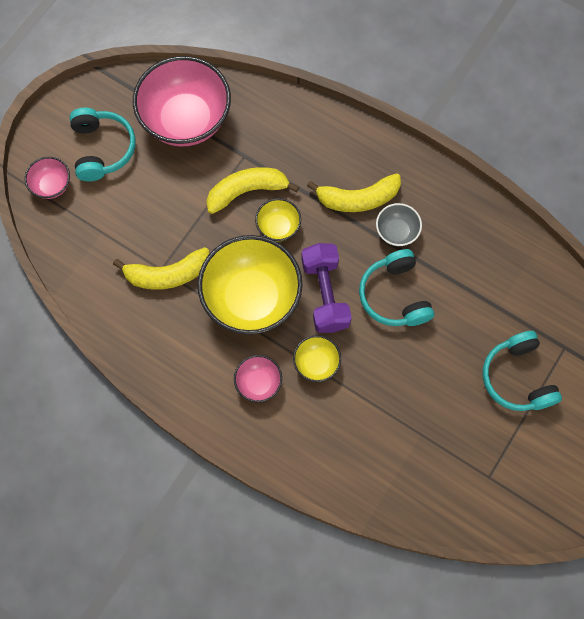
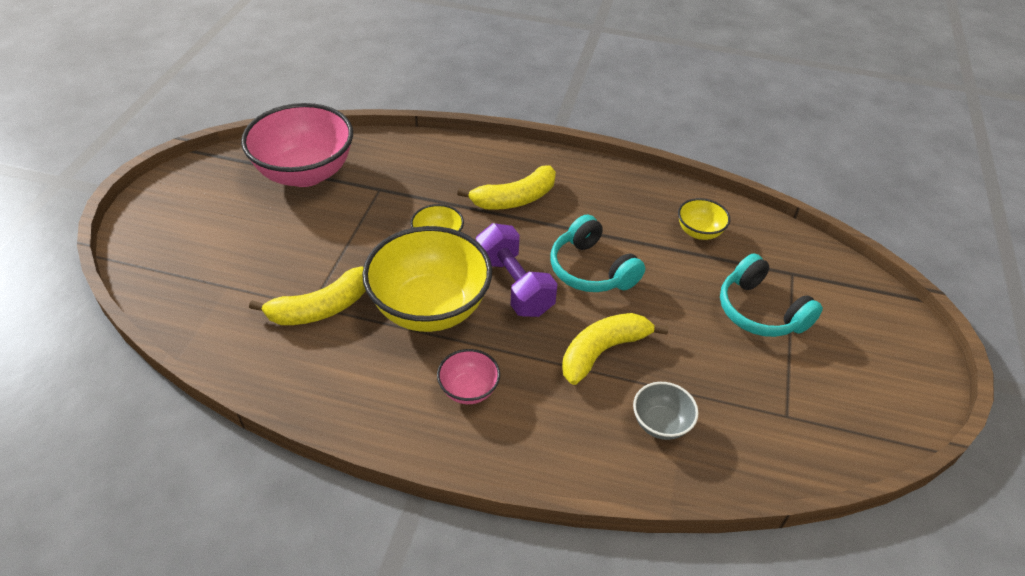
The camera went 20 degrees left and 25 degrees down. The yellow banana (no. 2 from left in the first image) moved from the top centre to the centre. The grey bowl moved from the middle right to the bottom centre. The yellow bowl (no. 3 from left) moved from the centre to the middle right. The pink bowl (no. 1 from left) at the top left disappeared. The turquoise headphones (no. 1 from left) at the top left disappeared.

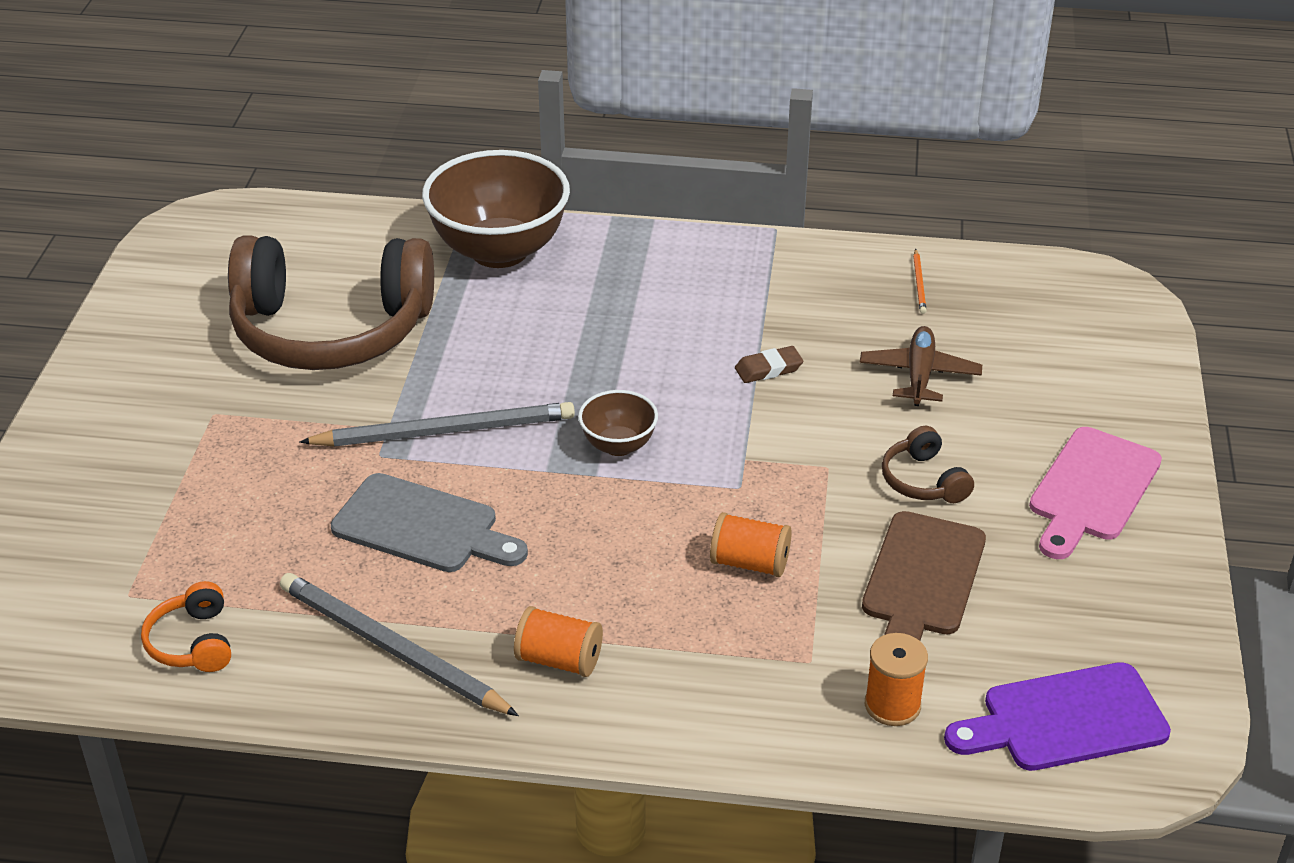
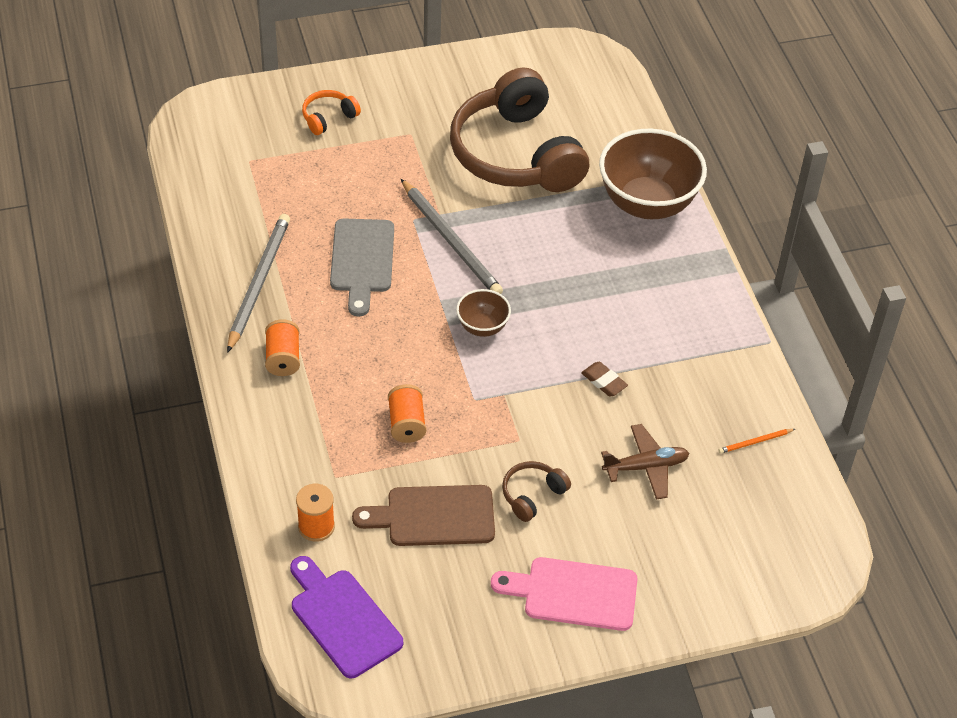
The camera went 65 degrees right and 10 degrees up. The orange headphones moved from the bottom left to the top centre.

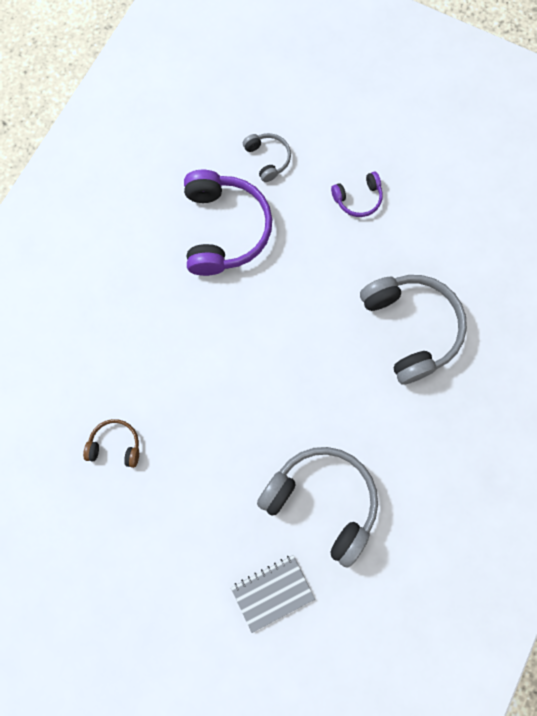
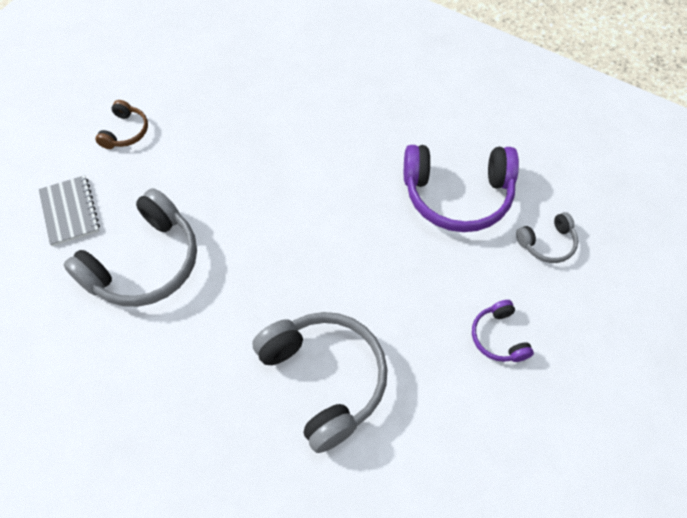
The camera went 95 degrees right and 15 degrees down. The brown headphones moved from the middle left to the top left. The grey headphones (no. 3 from left in the first image) at the middle right turned 105 degrees counterclockwise.

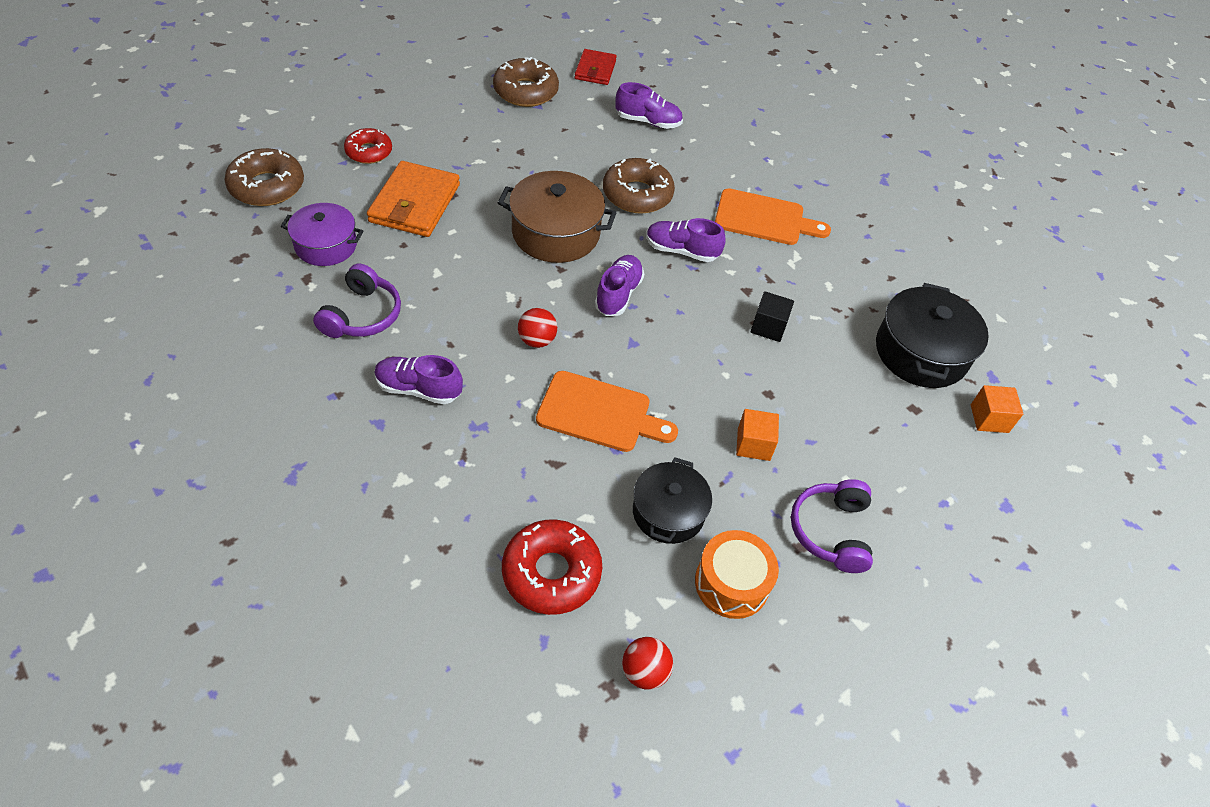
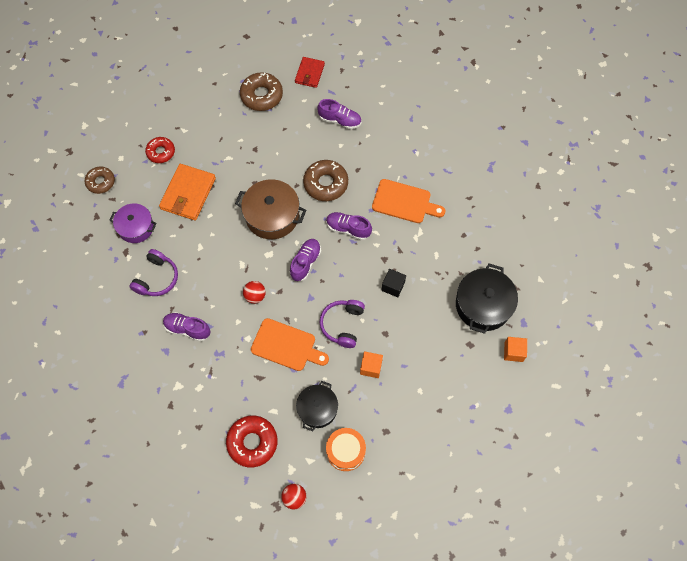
The camera went 10 degrees right and 15 degrees up. The brown donut (no. 1 from left) at the top left changed to 0.66 times the size. The purple headphones (no. 2 from left) moved from the middle right to the centre.

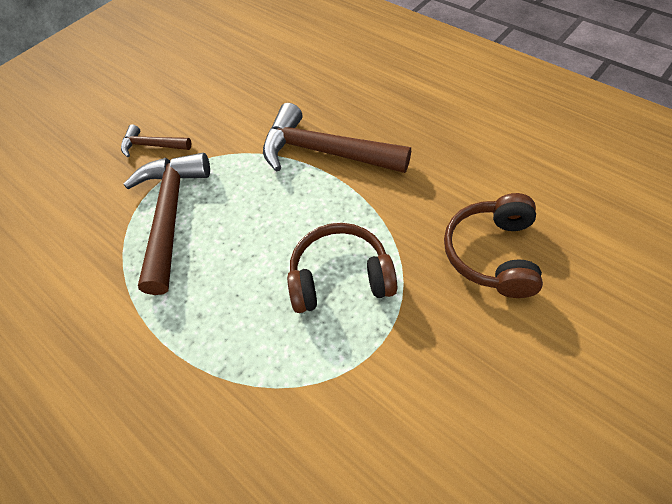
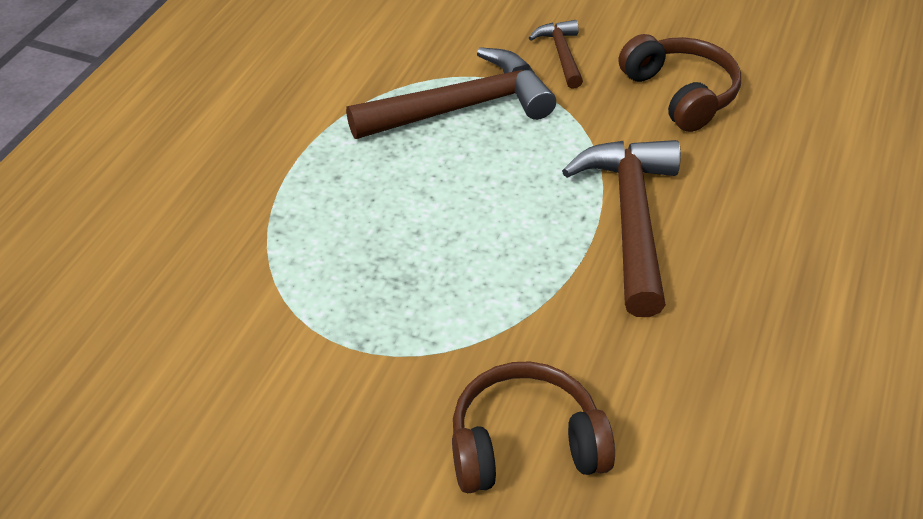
The camera went 65 degrees right and 10 degrees down. The brown headphones (no. 1 from left in the first image) moved from the centre to the top right.

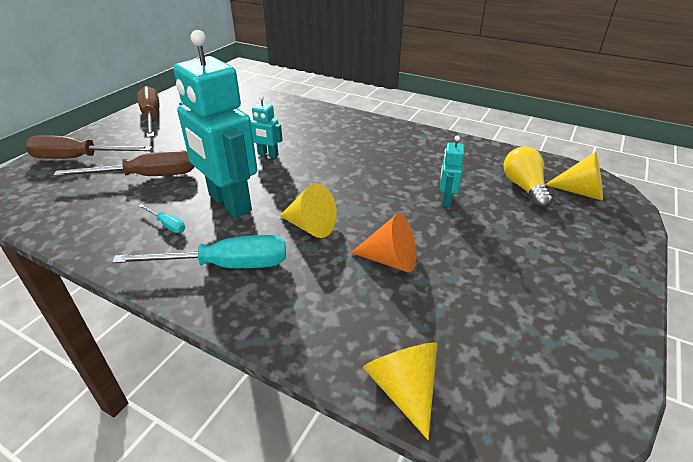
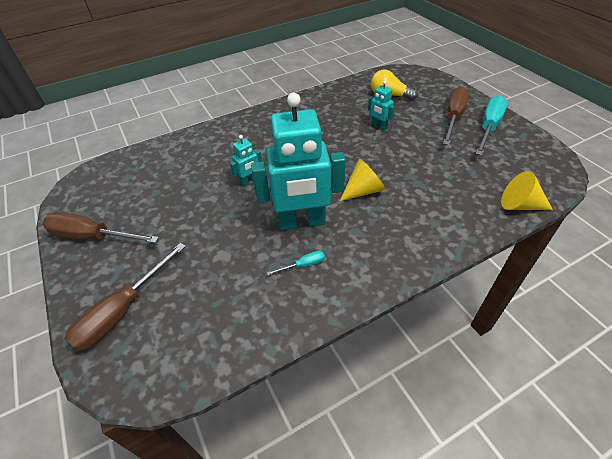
The camera went 55 degrees left and 10 degrees up. The brown screwdriver (no. 2 from left in the first image) moved from the middle left to the top right. The turquoise screwdriver (no. 2 from left) moved from the middle left to the top right. The orange cone at the centre disappeared. The yellow cone (no. 3 from left) at the middle right disappeared.

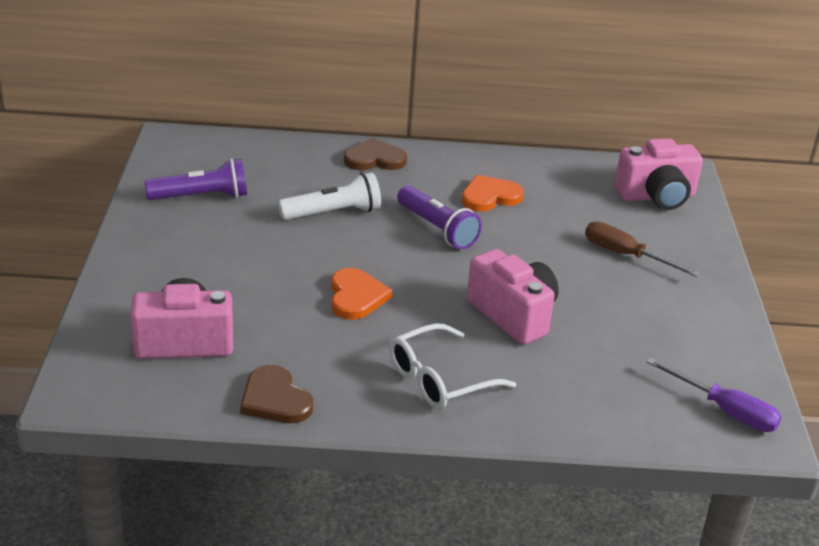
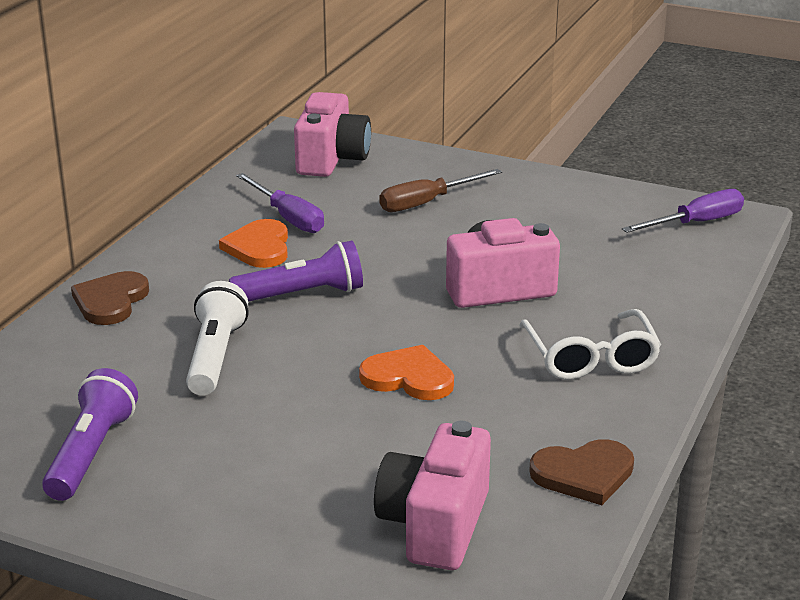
The camera went 65 degrees left and 5 degrees down. The purple screwdriver (no. 1 from left) at the centre appeared.

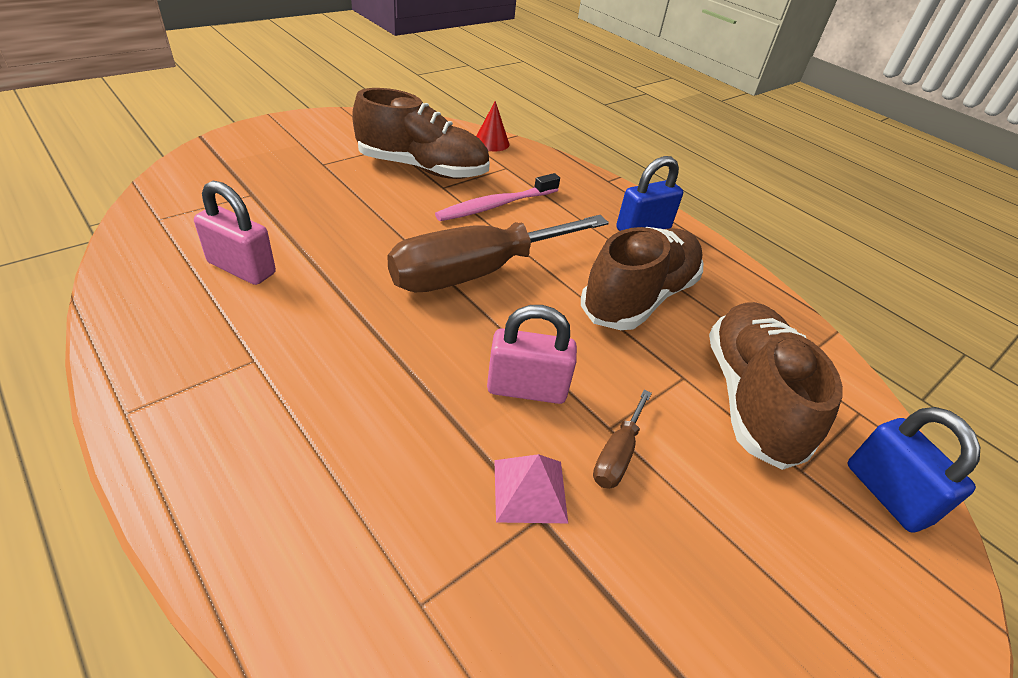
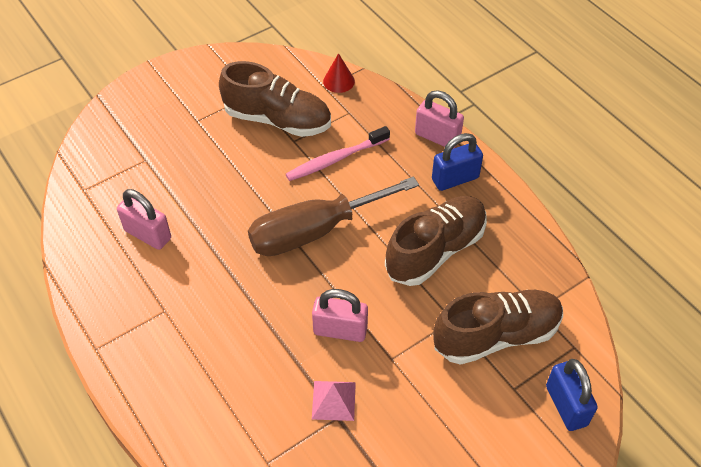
The camera went 10 degrees right and 10 degrees up. The pink padlock (no. 3 from left) at the top centre appeared. The brown shoe (no. 3 from left) at the middle right turned 60 degrees clockwise. The brown screwdriver (no. 2 from left) at the centre disappeared.

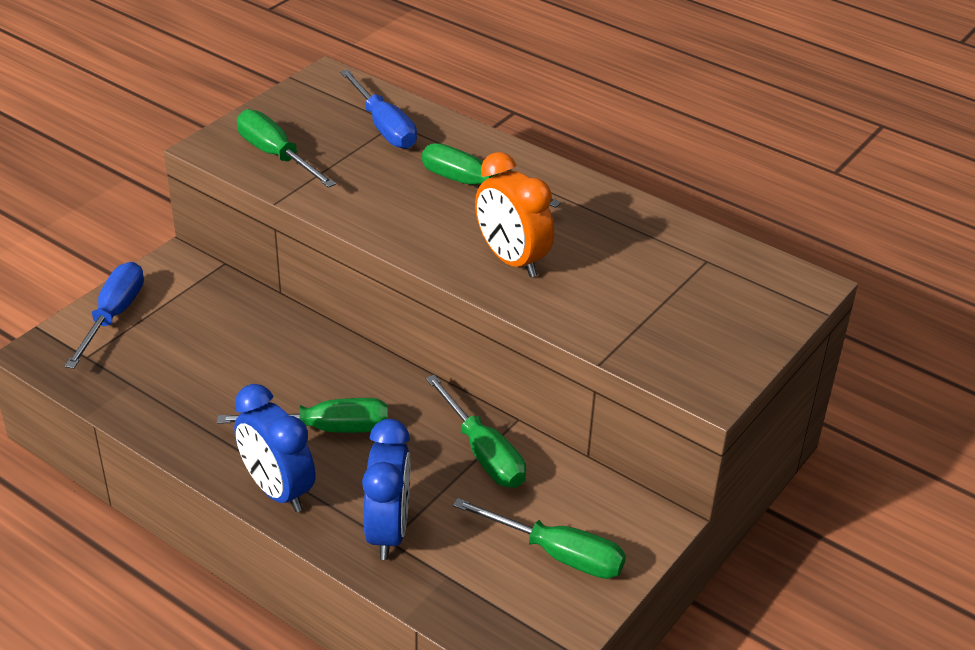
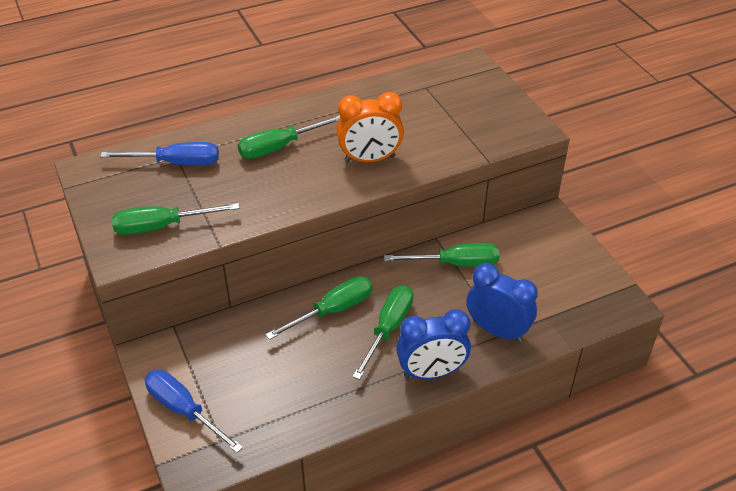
The camera went 60 degrees left and 5 degrees up. The green screwdriver (no. 5 from left in the first image) moved from the bottom centre to the centre.

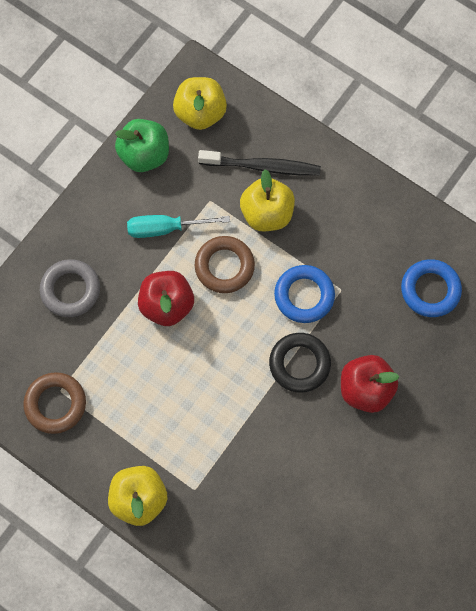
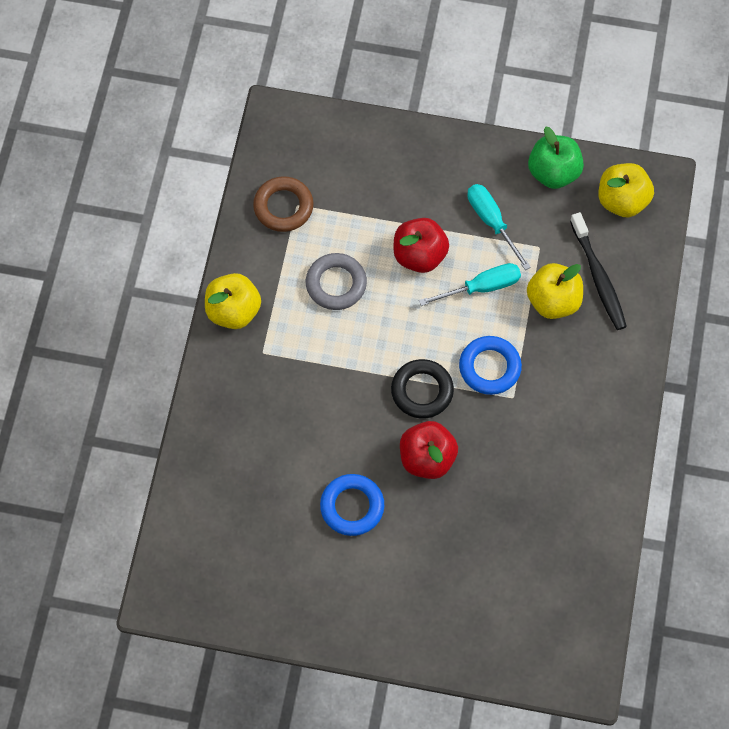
The camera went 65 degrees right and 5 degrees down. The grey ring moved from the middle left to the centre. The blue ring (no. 2 from left in the first image) moved from the middle right to the bottom centre. The brown ring (no. 2 from left) at the centre was replaced by the turquoise screwdriver (no. 1 from left) at the centre.

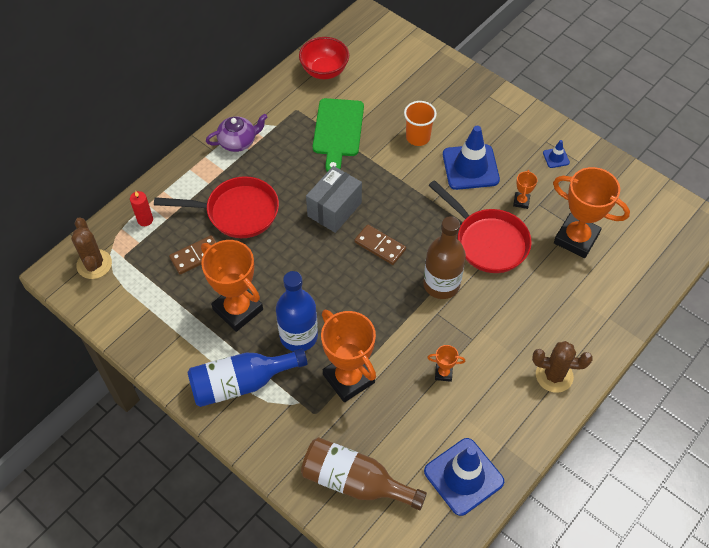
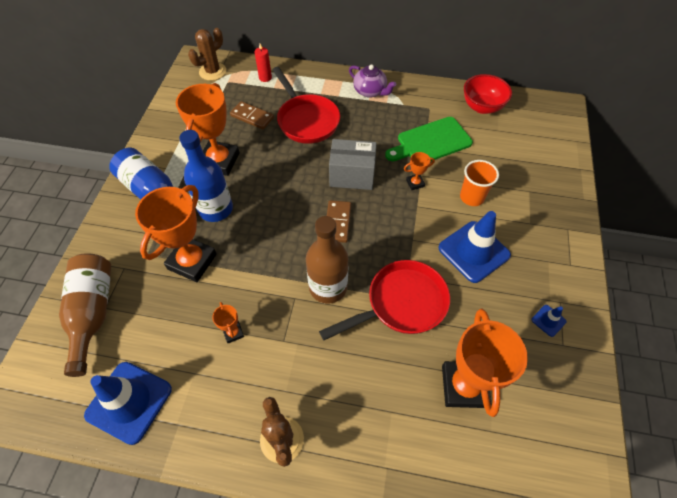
The camera went 60 degrees right and 0 degrees up. The red pan (no. 2 from left) at the middle right turned 135 degrees counterclockwise. The orange trophy (no. 4 from left) moved from the middle right to the centre.

